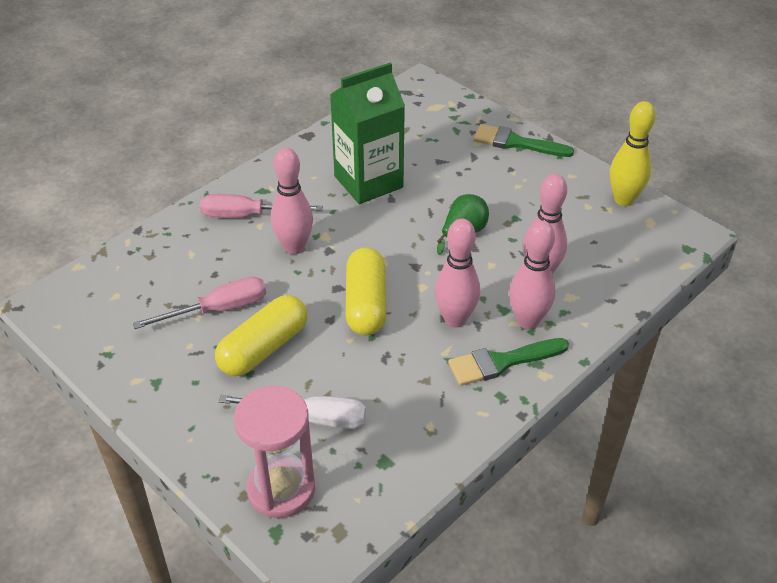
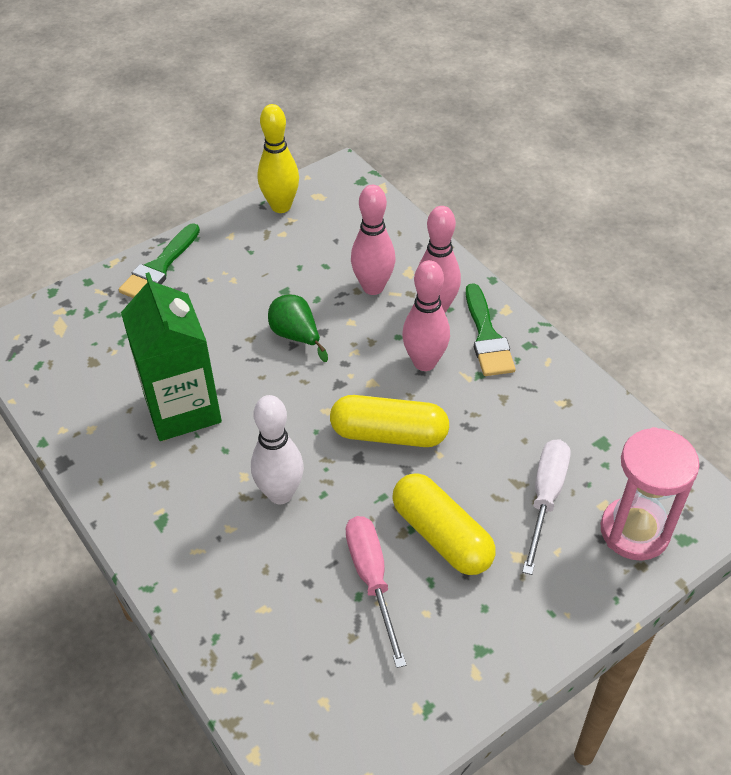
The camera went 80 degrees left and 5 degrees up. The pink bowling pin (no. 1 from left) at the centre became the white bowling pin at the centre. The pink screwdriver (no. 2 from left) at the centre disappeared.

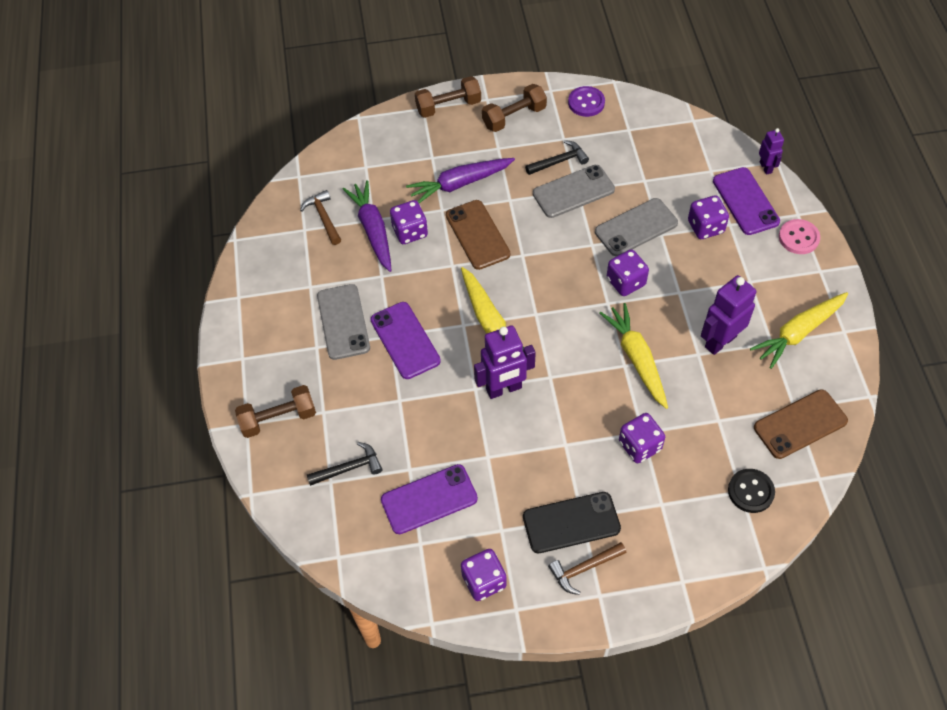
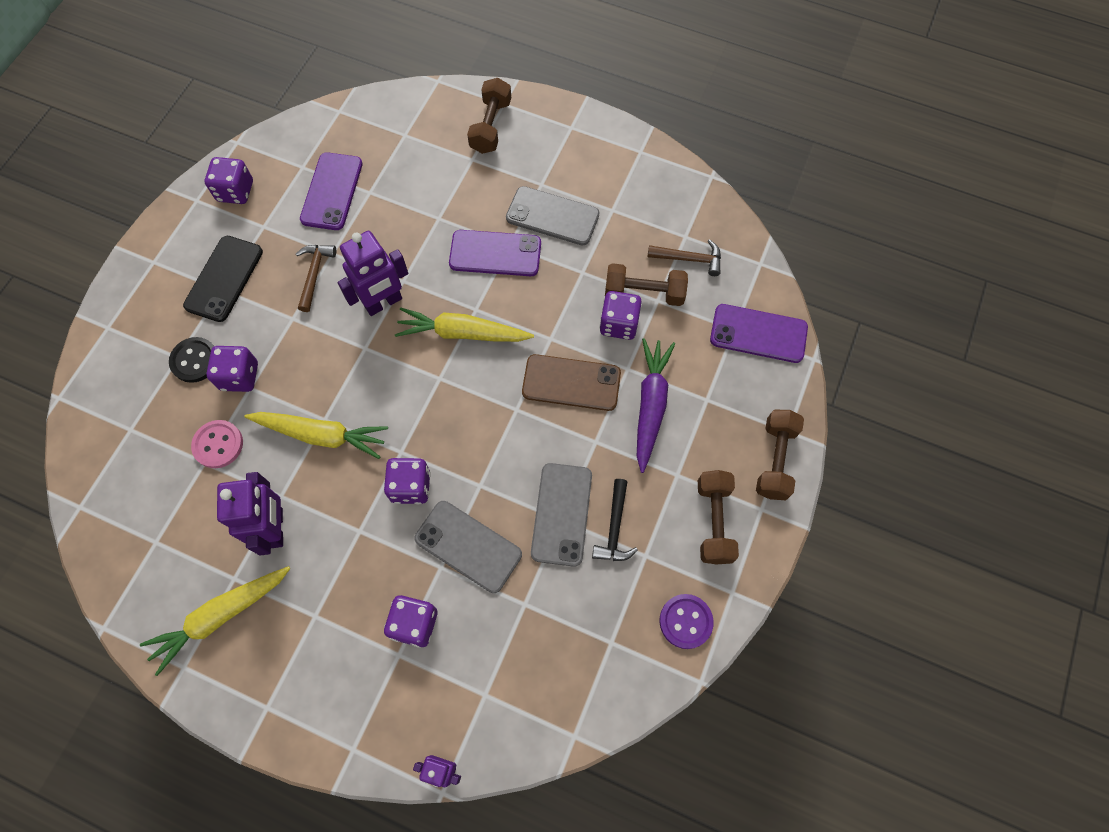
The camera went 120 degrees right and 10 degrees up. The yellow carrot (no. 3 from left in the first image) at the middle right turned 120 degrees counterclockwise. The black button moved from the bottom right to the middle left. The pink button moved from the top right to the middle left. The brown hammer (no. 2 from left in the first image) moved from the bottom centre to the middle left. The purple robot (no. 1 from left in the first image) at the centre turned 135 degrees counterclockwise. The grey phone (no. 3 from left in the first image) at the top right turned 60 degrees counterclockwise. The purple carrot (no. 1 from left) at the top centre was replaced by the brown dumbbell (no. 2 from left) at the centre. The purple phone (no. 3 from left) moved from the top right to the middle right. The black hammer (no. 1 from left) at the centre disappeared. The brown phone (no. 2 from left) at the middle right disappeared.

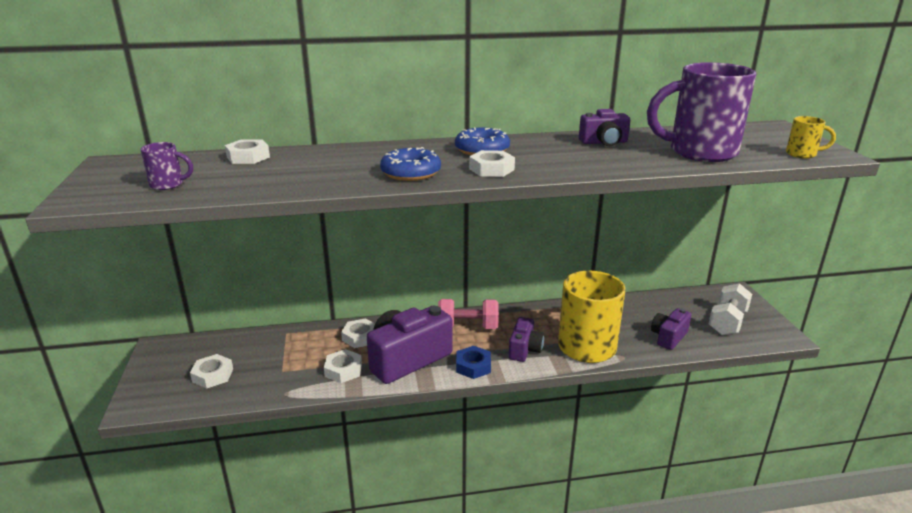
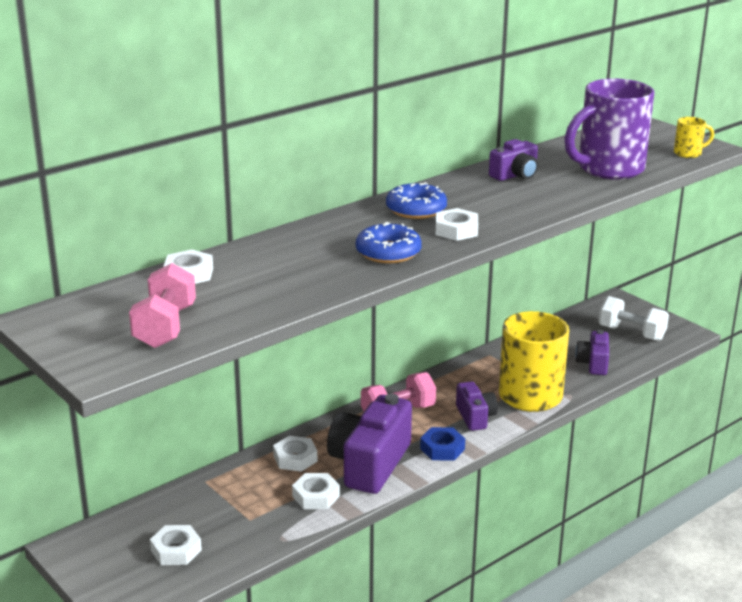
The camera went 30 degrees left and 0 degrees up. The purple mug (no. 1 from left) at the top left was replaced by the pink dumbbell (no. 1 from left) at the middle left. The white dumbbell at the middle right turned 60 degrees counterclockwise.

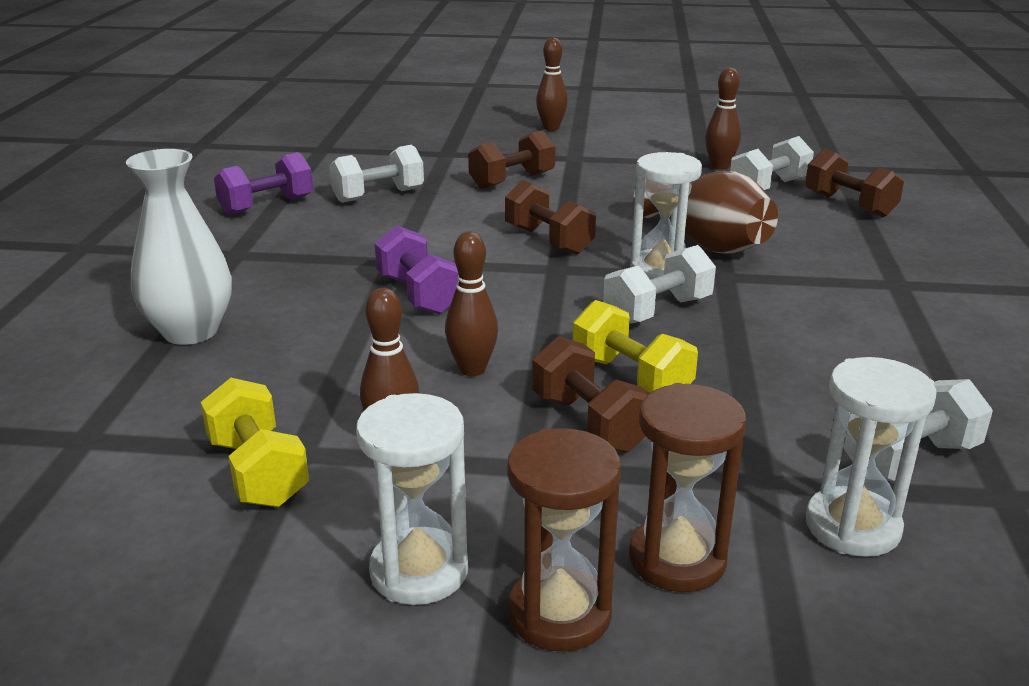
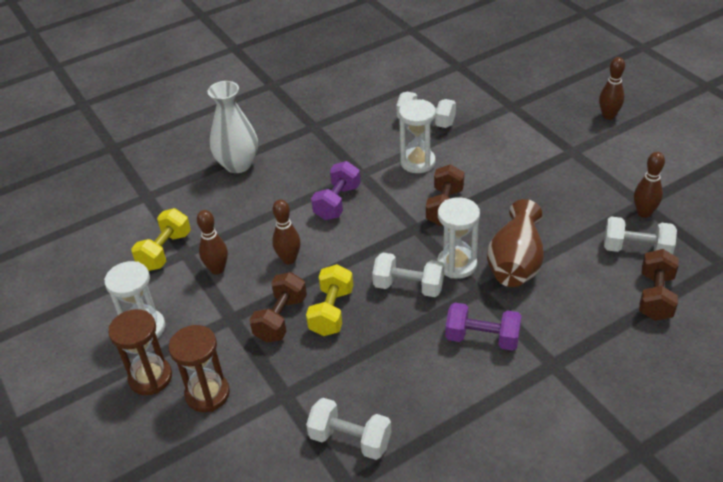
The camera went 55 degrees right and 15 degrees up. The white hourglass (no. 3 from left in the first image) moved from the middle right to the top centre. The purple dumbbell (no. 1 from left in the first image) moved from the top left to the bottom right. The brown dumbbell (no. 1 from left) at the top centre disappeared.

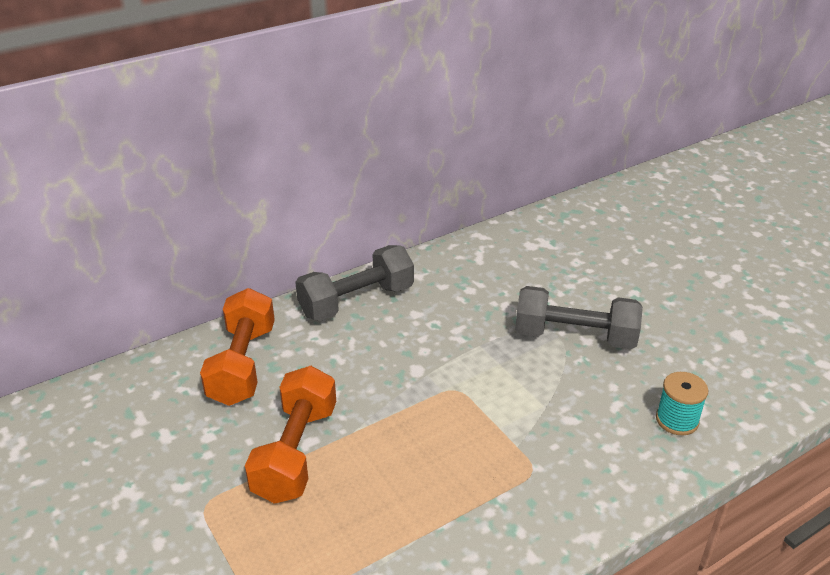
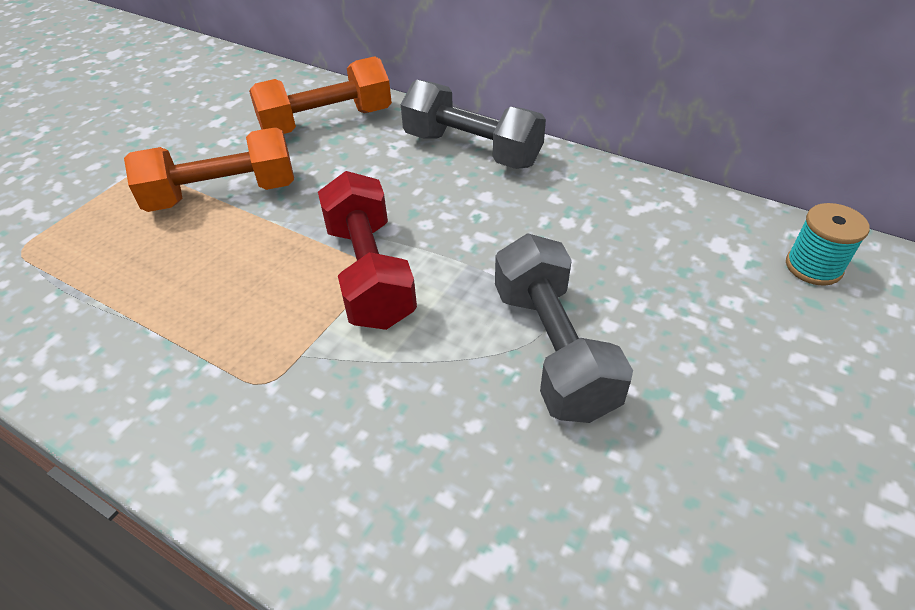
The camera went 65 degrees right and 10 degrees up. The red dumbbell at the centre appeared. The turquoise spool moved from the bottom right to the middle right.

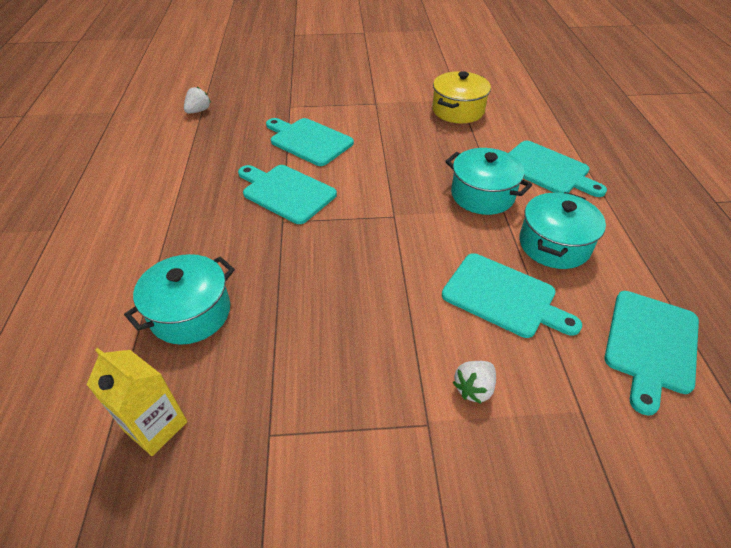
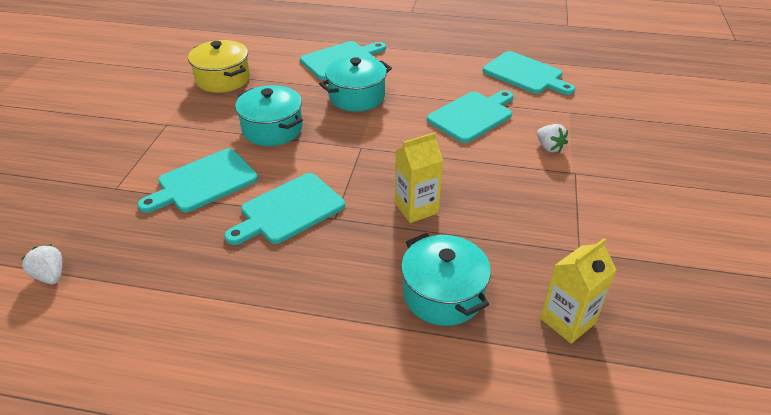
The camera went 75 degrees left and 5 degrees down. The turquoise pot (no. 3 from left in the first image) moved from the middle right to the top centre. The yellow carton (no. 1 from left) at the centre appeared.

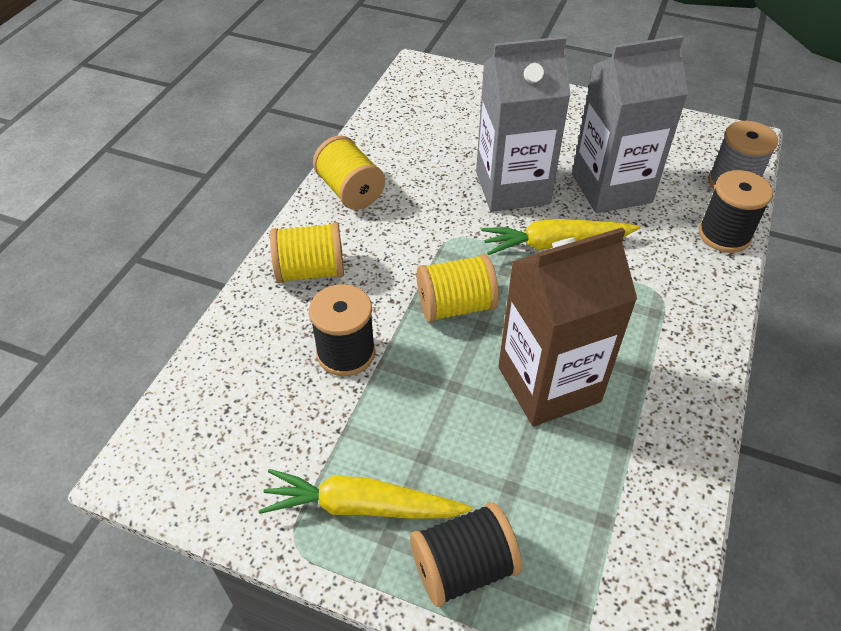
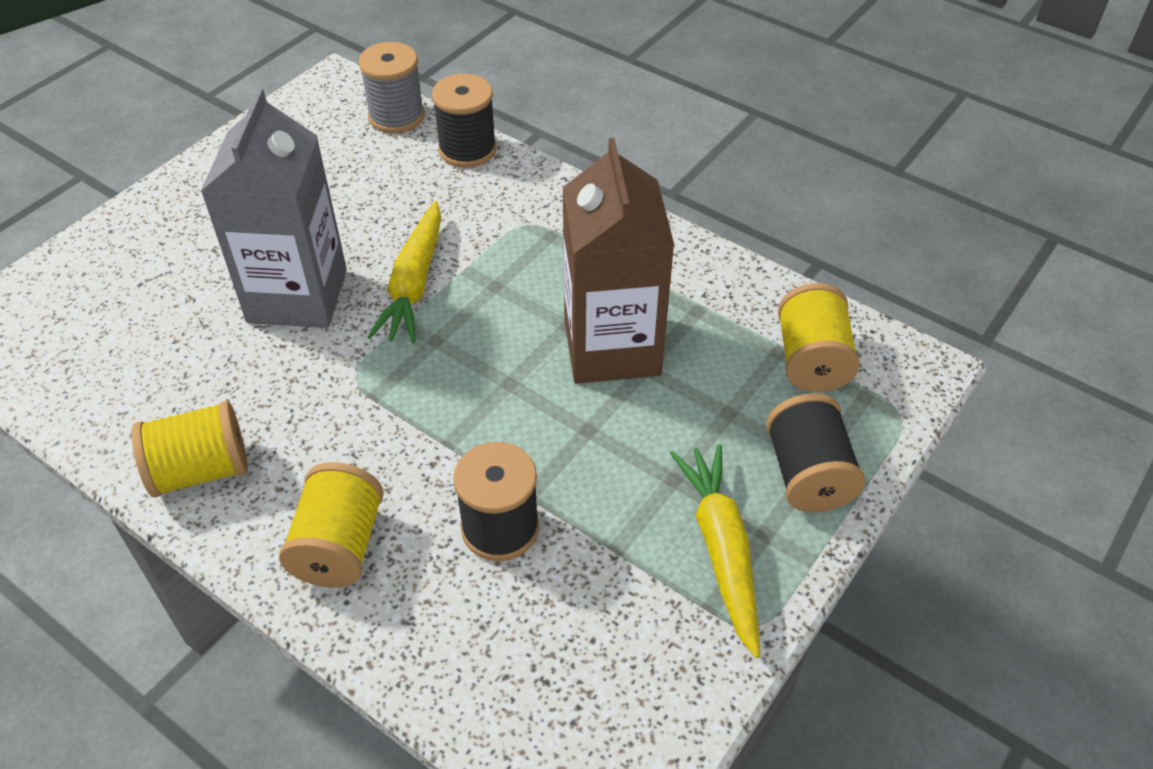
The camera went 75 degrees left and 0 degrees up. The yellow carrot (no. 1 from left in the first image) at the bottom centre turned 150 degrees clockwise. The yellow spool (no. 3 from left) moved from the centre to the middle right. The grey carton (no. 2 from left) at the top right disappeared.

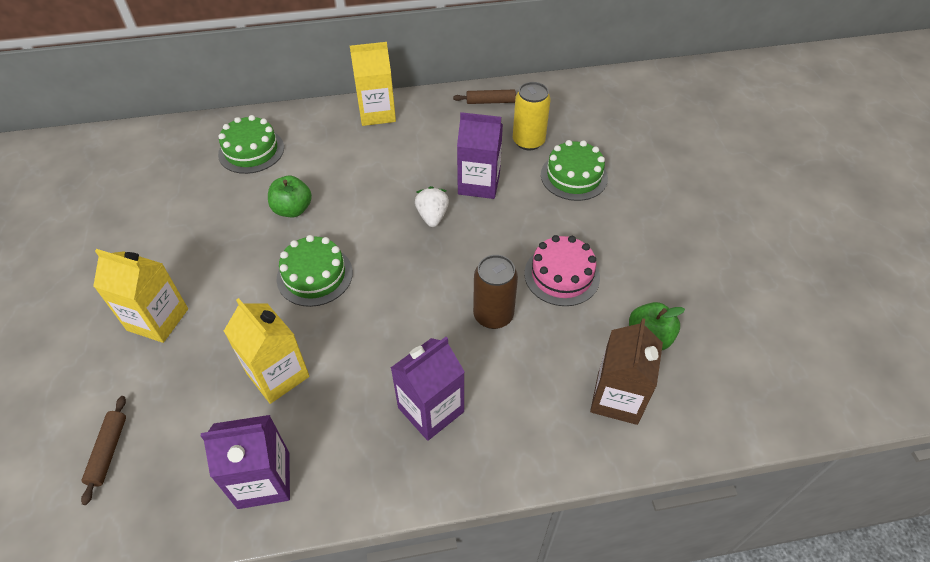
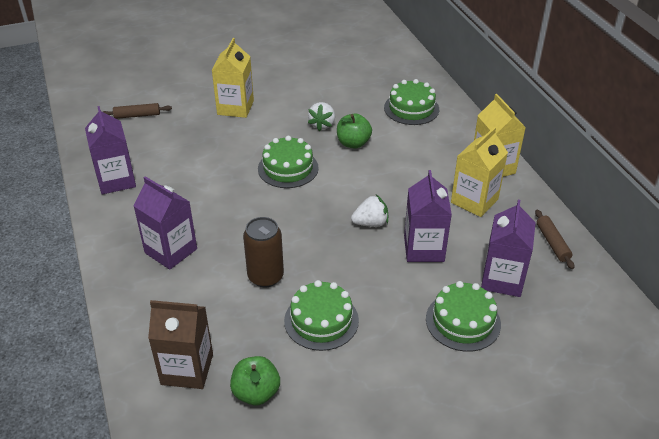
The camera went 80 degrees right and 10 degrees down. The pink cake at the centre became the green cake (no. 2 from left) at the bottom centre. The white strawberry (no. 1 from left) at the top centre appeared. The yellow carton (no. 2 from left) moved from the middle left to the middle right. The yellow can at the top centre was replaced by the purple carton (no. 4 from left) at the middle right.

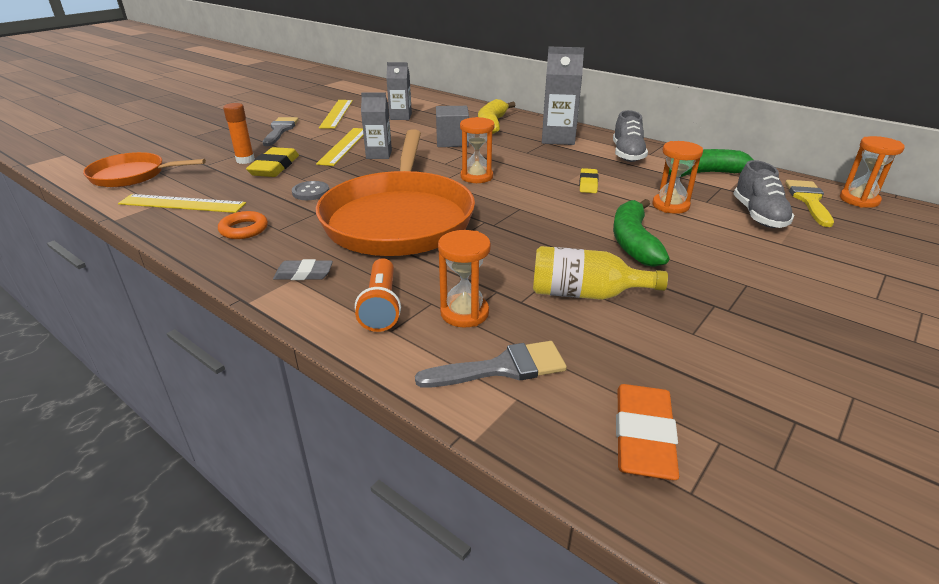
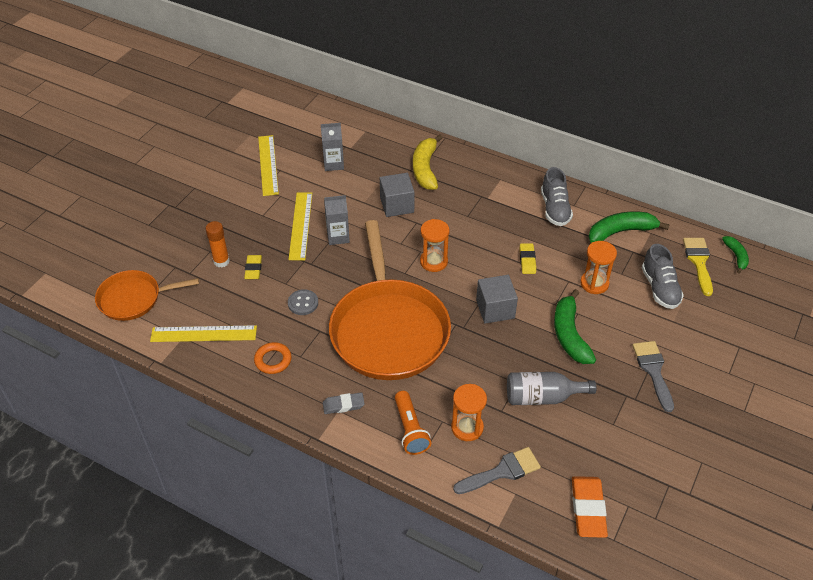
The camera went 10 degrees left and 15 degrees up. The yellow eraser (no. 1 from left) at the top left changed to 0.62 times the size. The grey cube (no. 2 from left) at the centre appeared. The yellow bottle at the centre became the grey bottle at the bottom right. The grey brush (no. 1 from left in the first image) moved from the top left to the middle right. The orange hourglass (no. 4 from left) at the top right was replaced by the green banana (no. 3 from left) at the middle right. The grey carton (no. 3 from left) at the top centre disappeared.

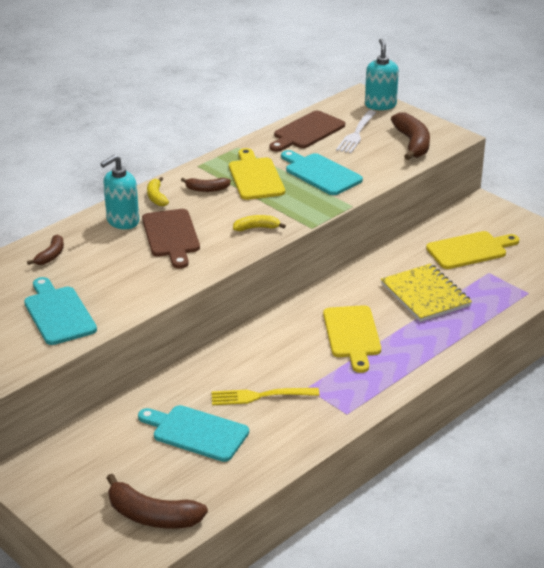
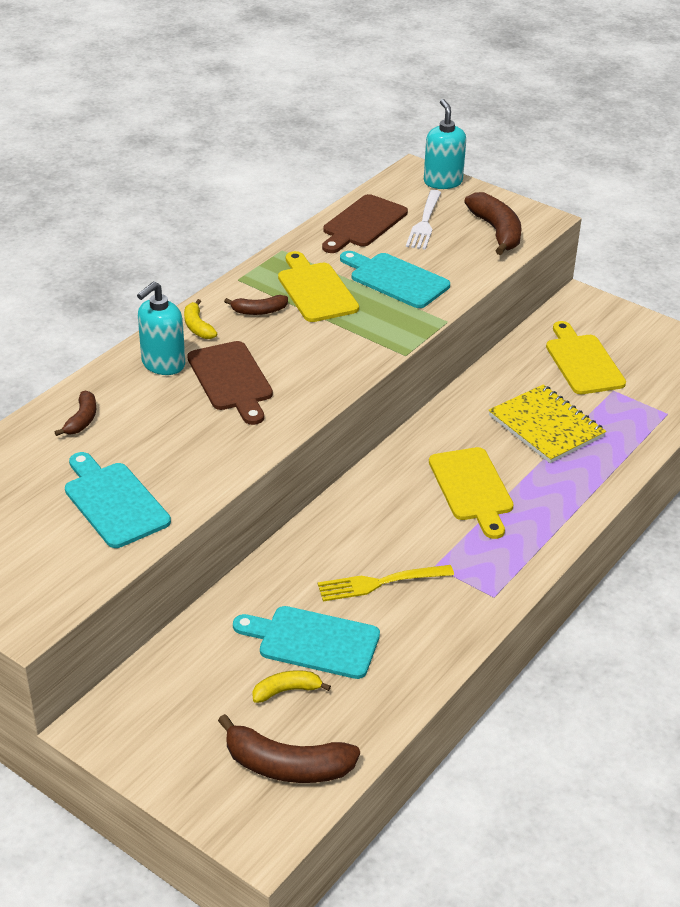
The camera went 10 degrees left and 5 degrees up. The yellow banana (no. 2 from left) moved from the centre to the bottom centre. The yellow cutting board (no. 3 from left) at the middle right turned 75 degrees counterclockwise.

